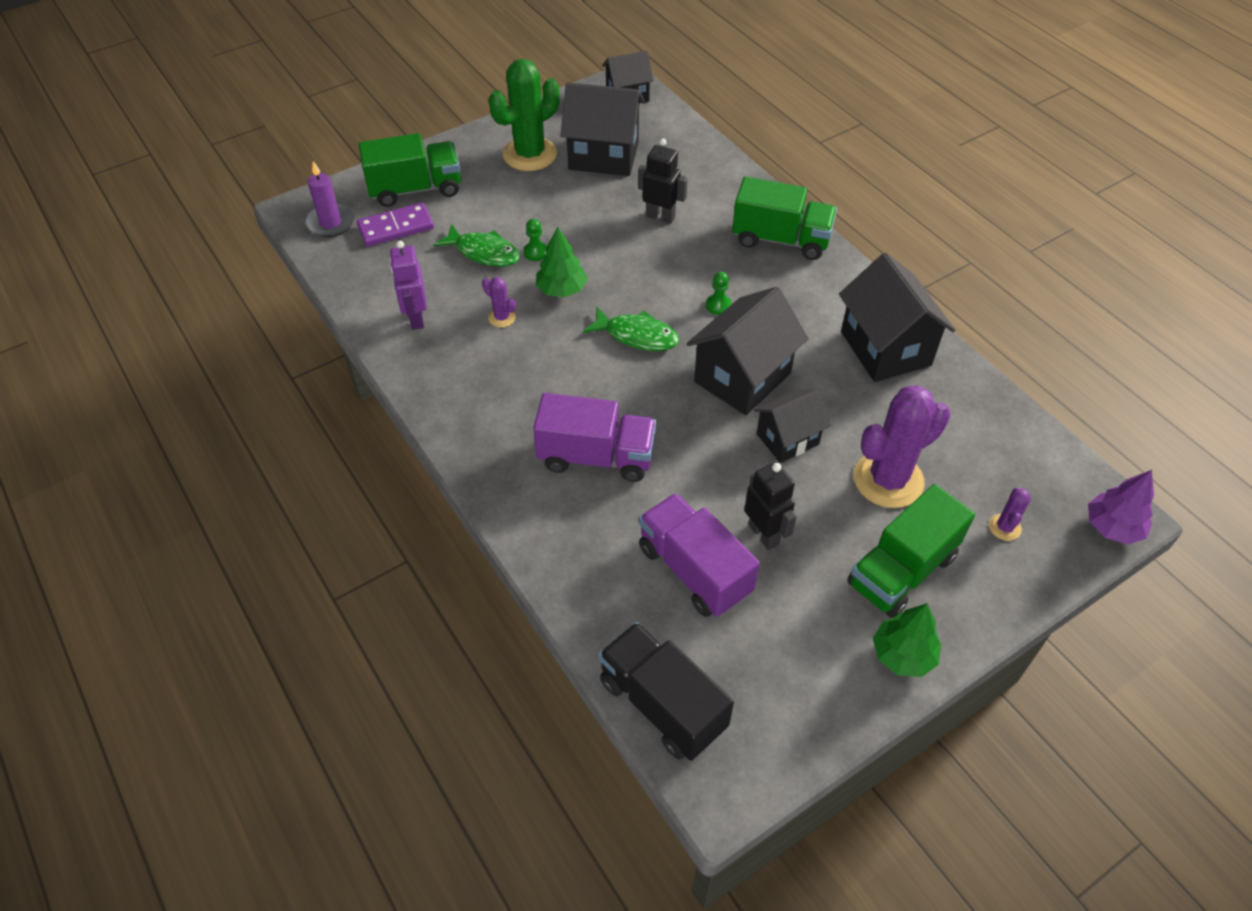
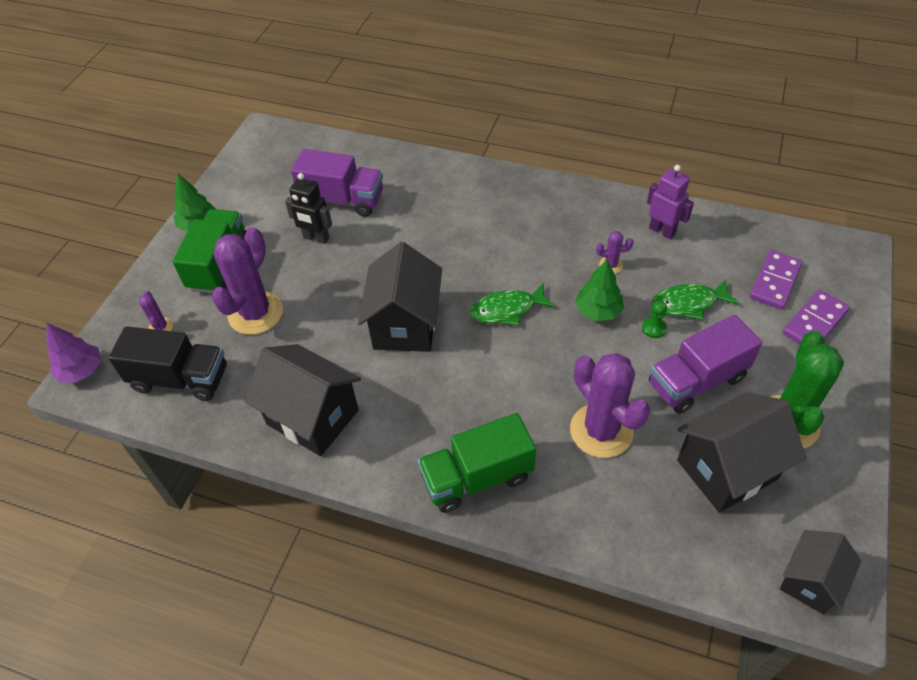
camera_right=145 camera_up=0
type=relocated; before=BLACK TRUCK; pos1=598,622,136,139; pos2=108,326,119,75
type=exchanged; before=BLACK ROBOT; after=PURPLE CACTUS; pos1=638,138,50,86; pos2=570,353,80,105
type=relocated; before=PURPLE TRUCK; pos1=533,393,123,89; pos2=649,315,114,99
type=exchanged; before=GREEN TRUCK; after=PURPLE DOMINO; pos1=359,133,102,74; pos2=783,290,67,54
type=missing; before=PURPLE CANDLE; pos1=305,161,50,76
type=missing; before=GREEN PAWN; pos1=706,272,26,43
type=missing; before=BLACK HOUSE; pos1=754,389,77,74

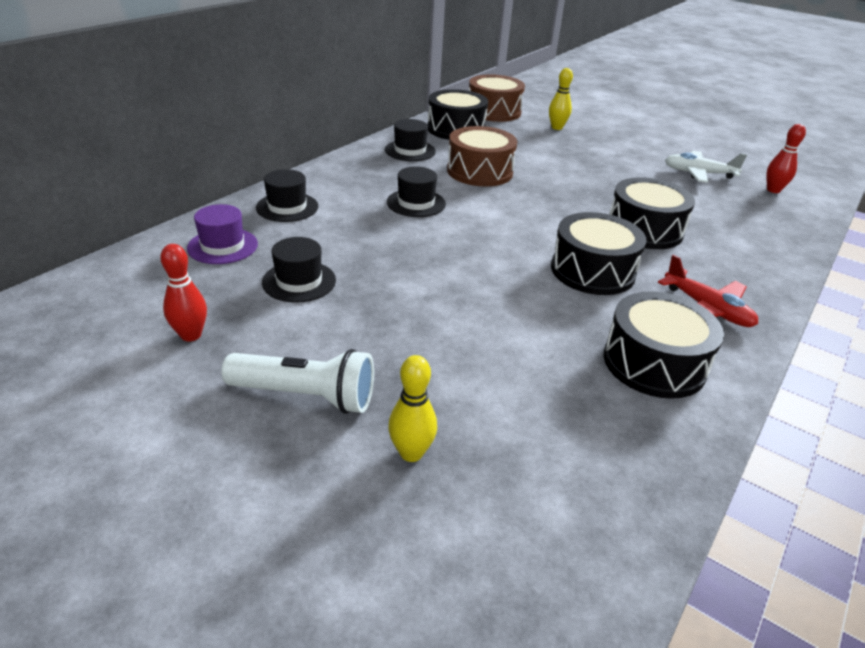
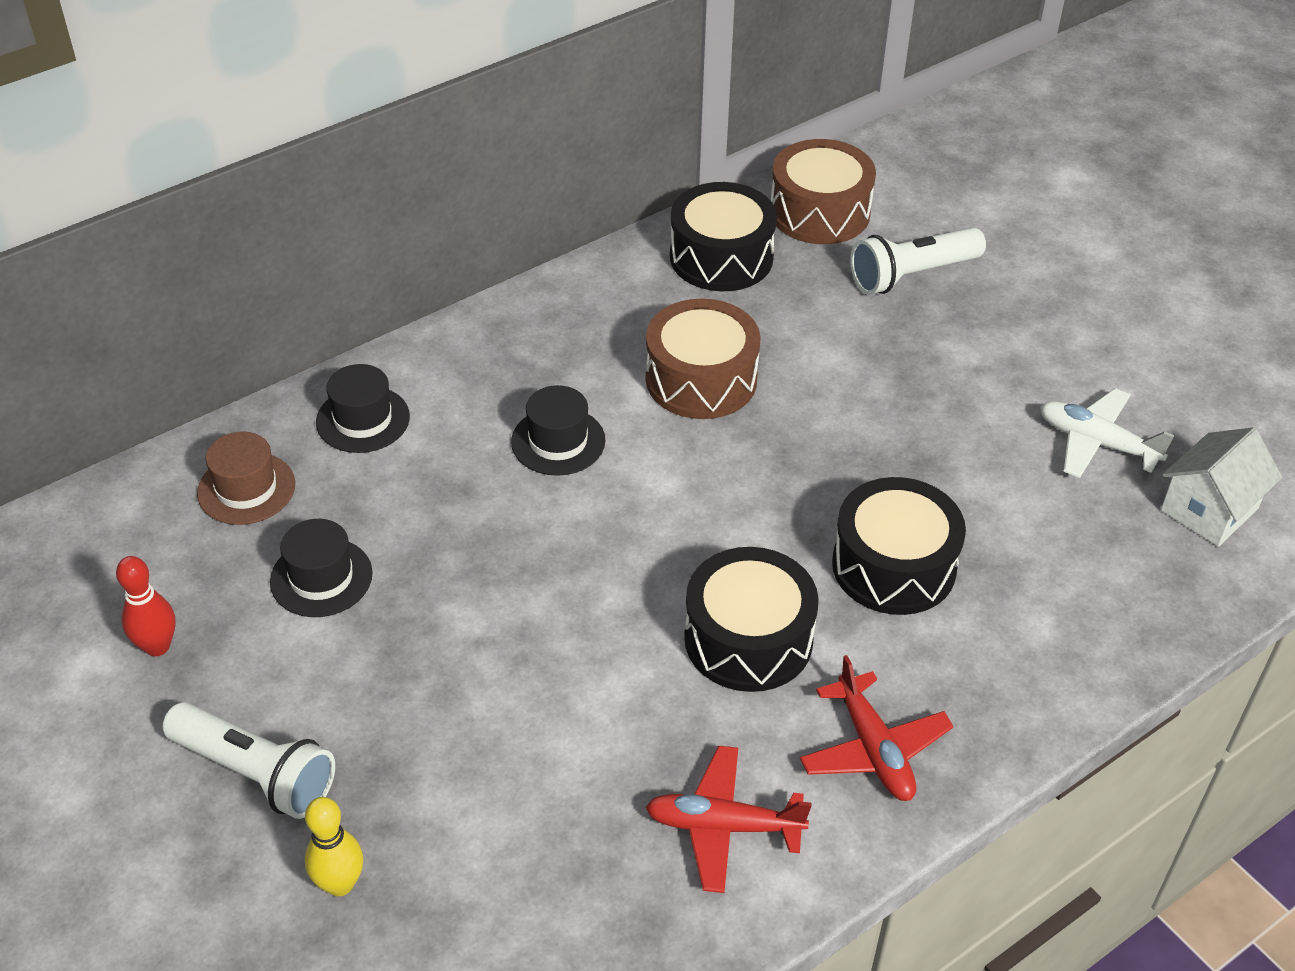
camera_right=20 camera_up=10
type=colour; before=PURPLE HAT; after=BROWN HAT; pos1=187,204,71,60; pos2=197,432,98,93
type=exchanged; before=BLACK DRUM; after=RED PLANE; pos1=604,291,120,108; pos2=646,746,166,147
type=exchanged; before=YELLOW BOWLING PIN; after=WHITE FLASHLIGHT; pos1=549,68,24,62; pos2=850,227,136,68
type=exchanged; before=RED BOWLING PIN; after=WHITE HOUSE; pos1=766,124,40,69; pos2=1161,427,121,120
type=missing; before=BLACK HAT; pos1=385,119,51,42

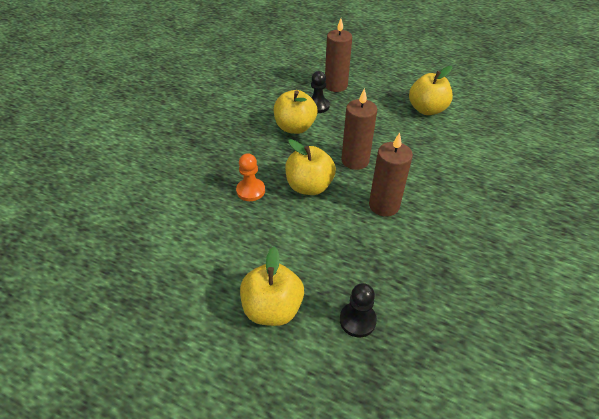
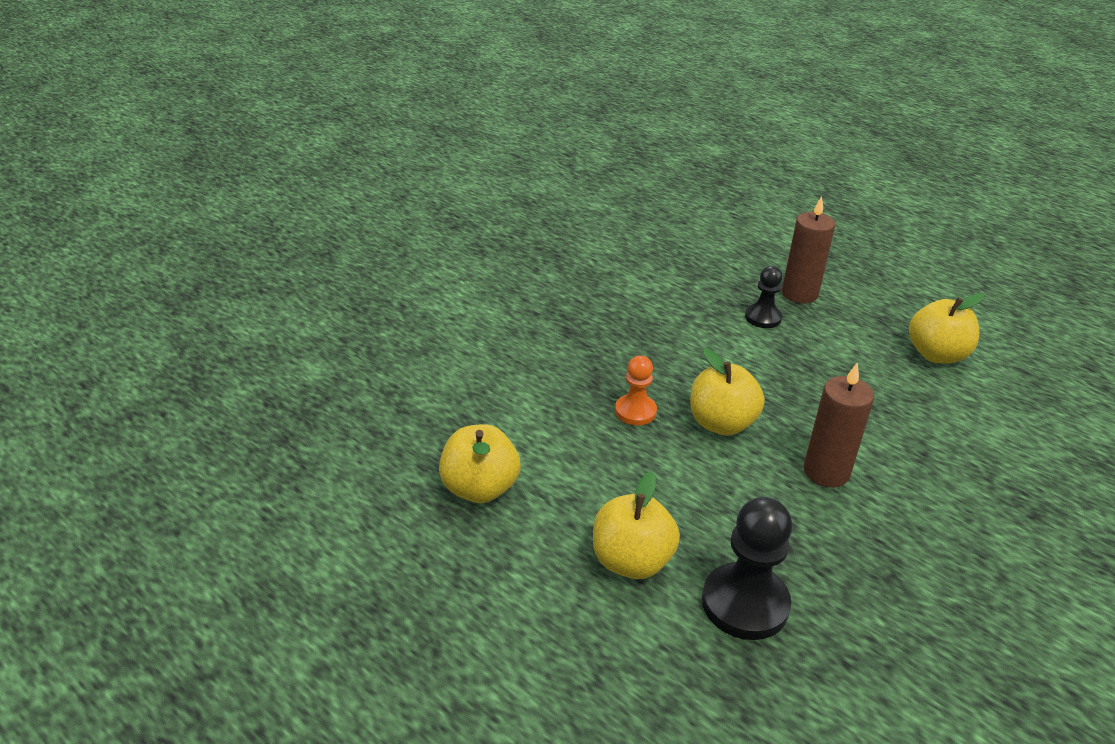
camera_right=15 camera_up=-10
type=relocated; before=YELLOW APPLE; pos1=274,90,43,44; pos2=439,424,82,79
type=size; before=BLACK PAWN; pos1=340,283,37,54; pos2=702,497,91,143; scale=1.68
type=missing; before=BROWN CANDLE; pos1=341,88,36,82

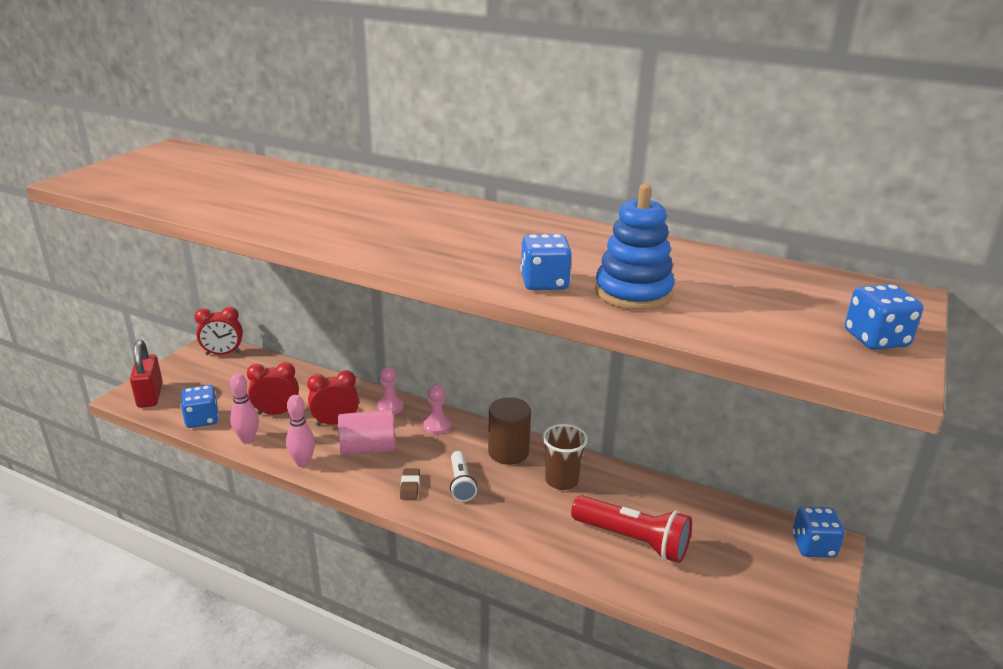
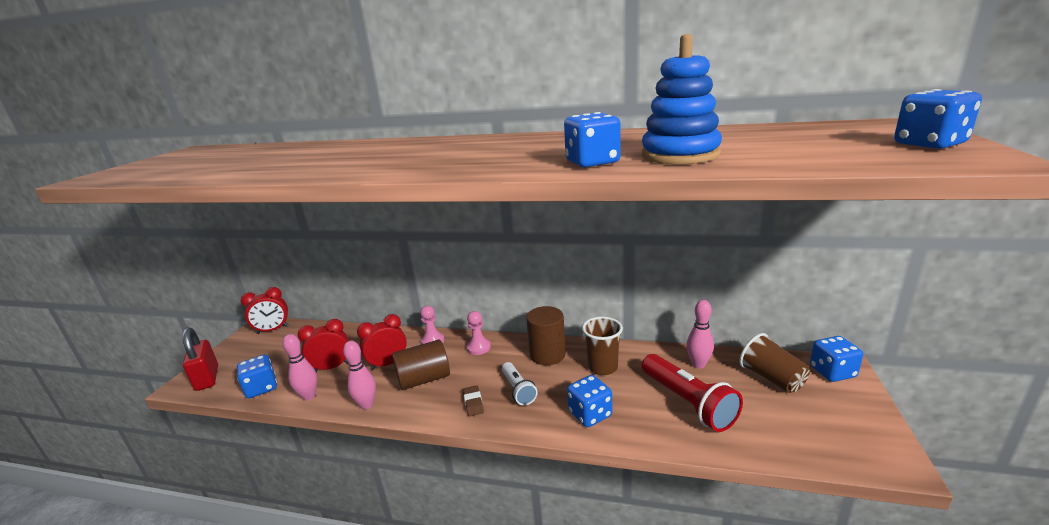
camera_right=-10 camera_up=-5
type=colour; before=PINK CYLINDER; after=BROWN CYLINDER; pos1=338,410,57,46; pos2=392,339,58,51
type=appeared; after=BLUE DICE; pos2=567,375,45,52
type=spun; before=RED FLASHLIGHT; pos1=571,495,121,68; pos2=642,354,101,78; turn=45
type=appeared; after=PINK BOWLING PIN; pos2=686,300,28,69
type=appeared; after=BROWN CUP; pos2=739,333,71,60

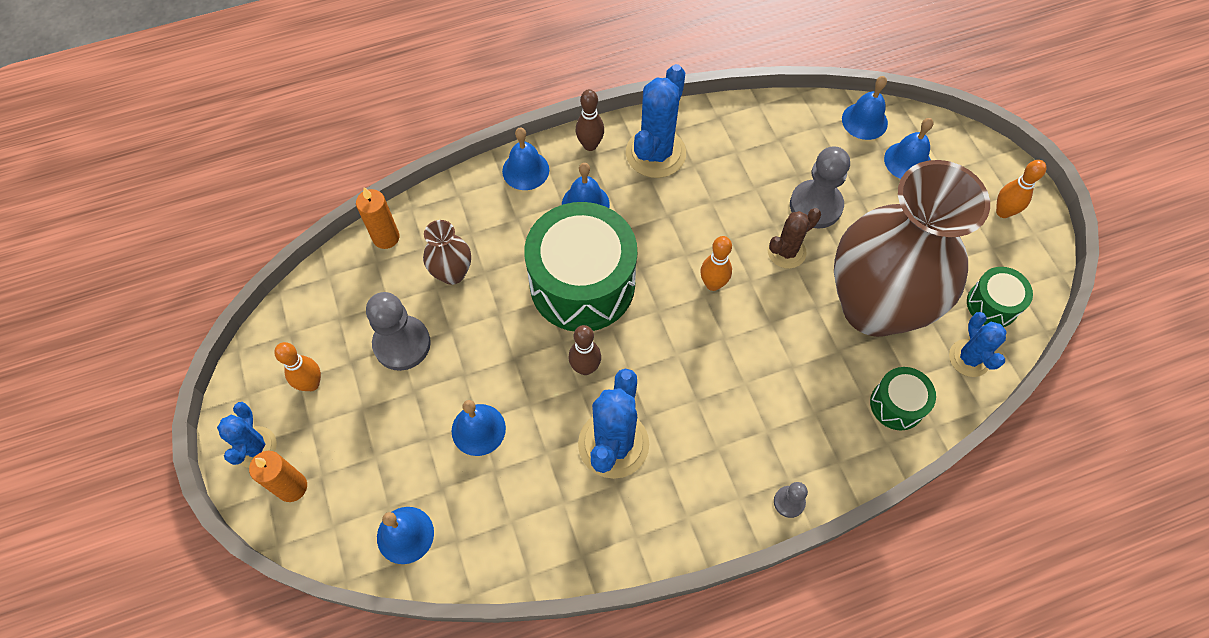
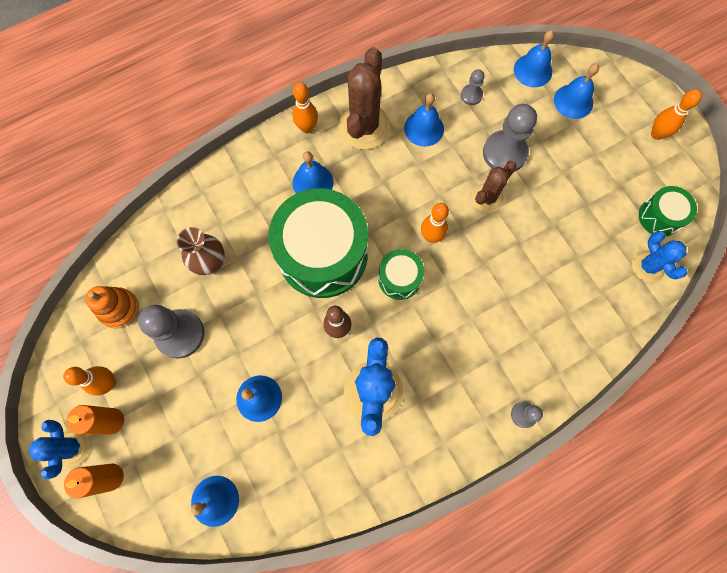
camera_right=-10 camera_up=10
type=relocated; before=ORANGE CANDLE; pos1=356,187,43,62; pos2=66,405,58,29
type=appeared; after=ORANGE STACKING TOY; pos2=85,286,54,43
type=colour; before=BROWN BOWLING PIN; after=ORANGE BOWLING PIN; pos1=576,89,28,62; pos2=293,82,25,52
type=colour; before=BLUE CACTUS; after=BROWN CACTUS; pos1=626,64,60,114; pos2=338,47,52,103
type=relocated; before=GREEN DRUM; pos1=870,367,66,63; pos2=378,249,46,51
type=relocated; before=BLUE BELL; pos1=502,127,47,63; pos2=404,93,40,54
type=appeared; after=GREY PAWN; pos2=461,69,24,36
type=missing; before=BROWN VASE; pos1=834,160,156,177

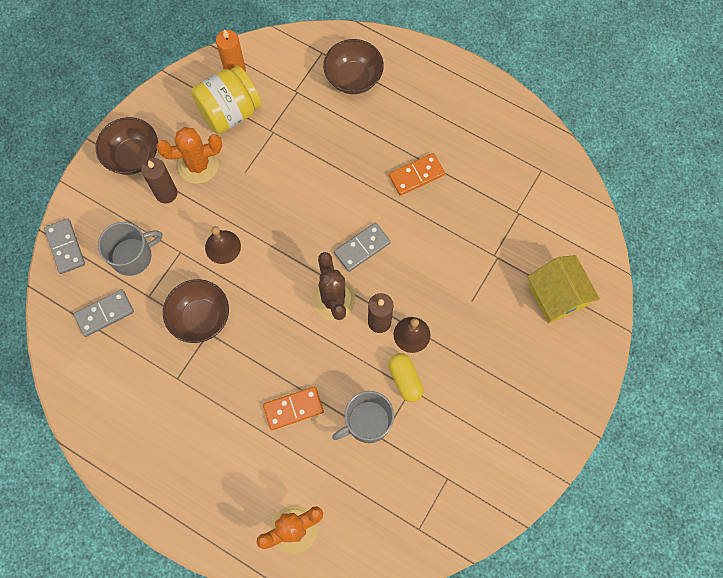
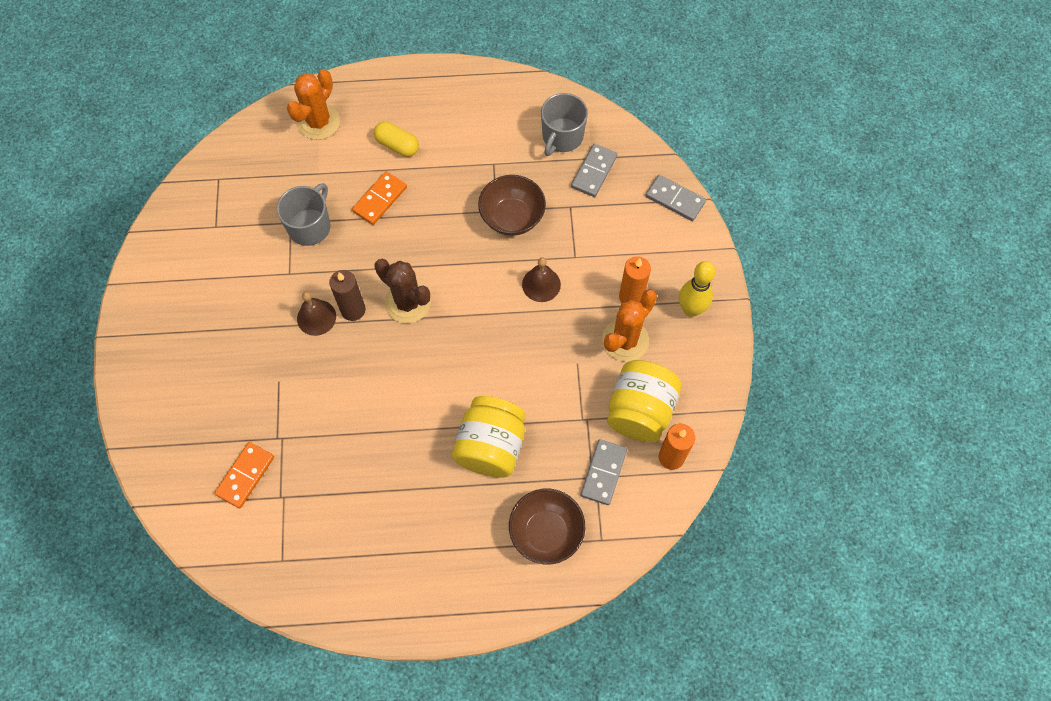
camera_right=145 camera_up=-5
type=relocated; before=ORANGE DOMINO; pos1=389,153,56,43; pos2=214,442,60,66
type=relocated; before=YELLOW CAPSULE; pos1=388,353,36,49; pos2=374,121,45,36
type=appeared; after=YELLOW JAR; pos2=452,396,73,82
type=relocated; before=GREY MUG; pos1=98,222,64,54; pos2=541,93,47,63
type=relocated; before=GREY DOMINO; pos1=334,223,57,49; pos2=581,439,46,66
type=colour; before=BROWN CANDLE; after=ORANGE CANDLE; pos1=141,158,37,46; pos2=619,256,32,47
type=exchanged; before=BROWN BOWL; after=YELLOW BOWLING PIN; pos1=96,117,62,58; pos2=679,261,36,56
type=missing; before=YELLOW HOUSE; pos1=527,255,73,69

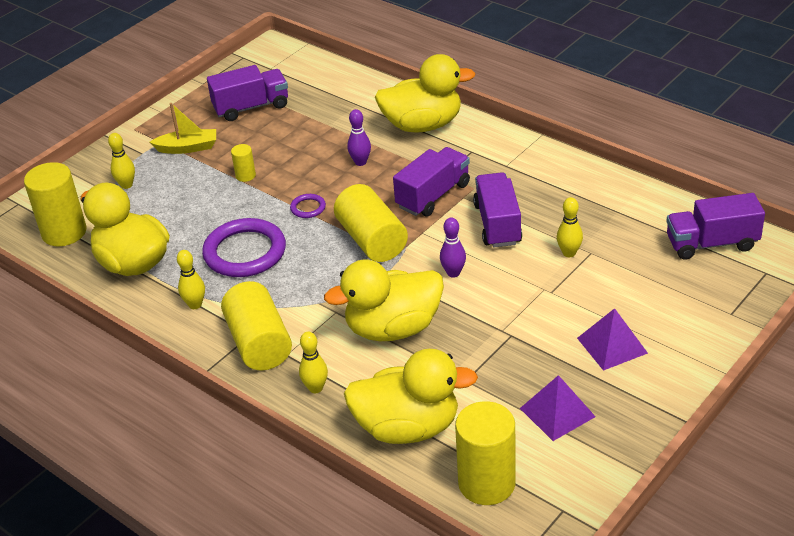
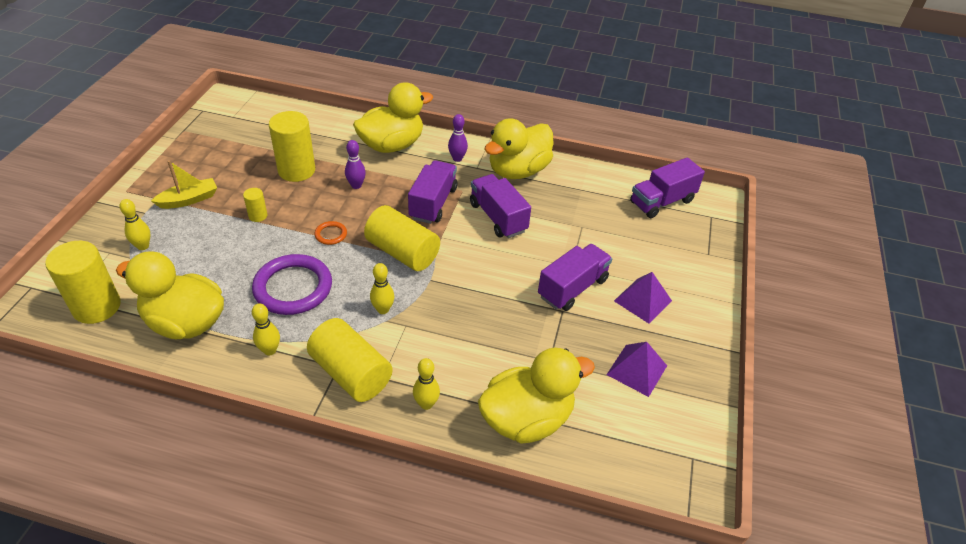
camera_right=-30 camera_up=5
type=relocated; before=YELLOW CYLINDER; pos1=455,401,61,104; pos2=269,111,46,71
type=colour; before=PURPLE RING; after=ORANGE RING; pos1=290,194,36,24; pos2=314,221,33,24
type=relocated; before=YELLOW BOWLING PIN; pos1=557,197,26,60; pos2=370,263,24,51
type=relocated; before=PURPLE BOWLING PIN; pos1=440,218,26,60; pos2=448,114,20,48
type=relocated; before=YELLOW DUCK; pos1=324,259,120,82; pos2=484,118,69,61
type=relocated; before=PURPLE TRUCK; pos1=207,65,81,56; pos2=538,244,74,67

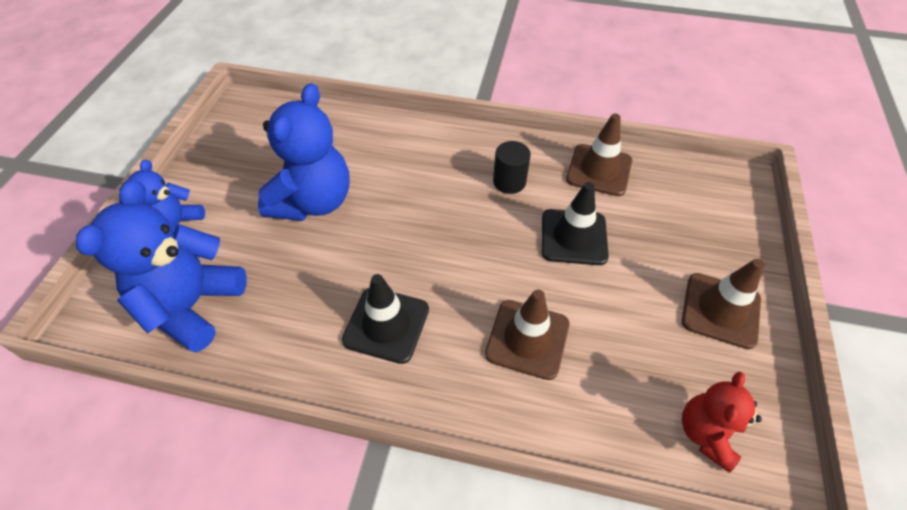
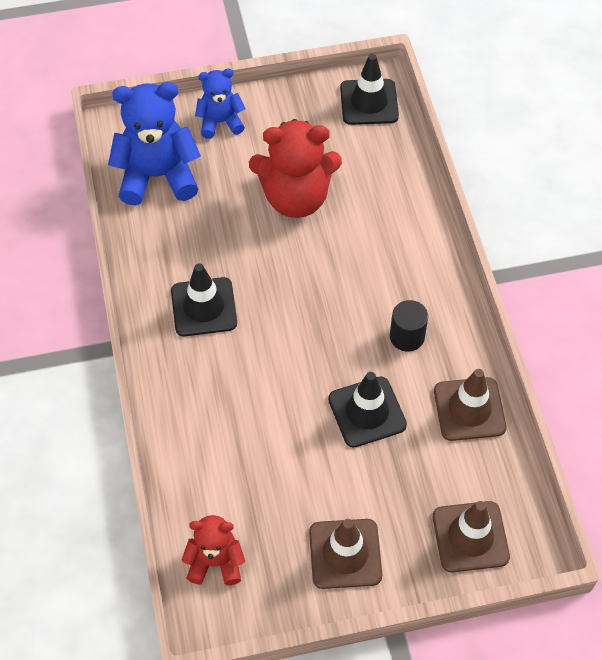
camera_right=65 camera_up=5
type=colour; before=BLUE TEDDY BEAR; after=RED TEDDY BEAR; pos1=258,83,92,138; pos2=249,119,93,99
type=appeared; after=BLACK TRAFFIC CONE; pos2=340,54,59,71
type=relocated; before=BROWN TRAFFIC CONE; pos1=485,289,84,91; pos2=433,501,77,71

